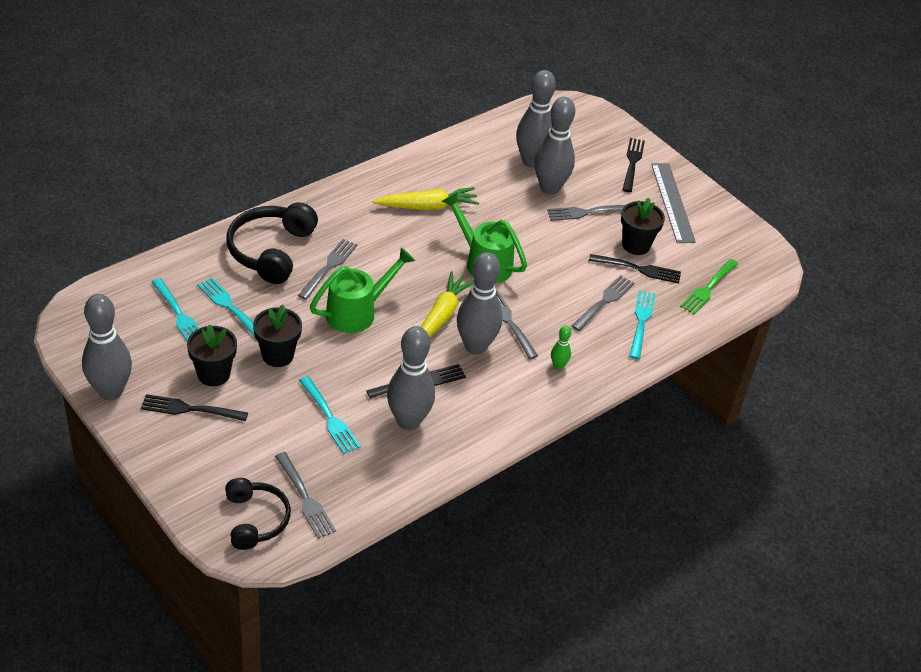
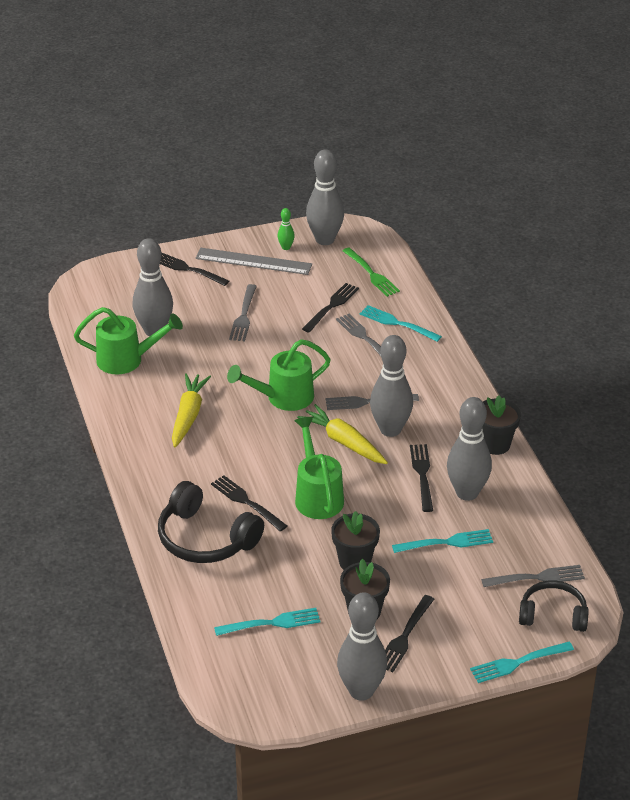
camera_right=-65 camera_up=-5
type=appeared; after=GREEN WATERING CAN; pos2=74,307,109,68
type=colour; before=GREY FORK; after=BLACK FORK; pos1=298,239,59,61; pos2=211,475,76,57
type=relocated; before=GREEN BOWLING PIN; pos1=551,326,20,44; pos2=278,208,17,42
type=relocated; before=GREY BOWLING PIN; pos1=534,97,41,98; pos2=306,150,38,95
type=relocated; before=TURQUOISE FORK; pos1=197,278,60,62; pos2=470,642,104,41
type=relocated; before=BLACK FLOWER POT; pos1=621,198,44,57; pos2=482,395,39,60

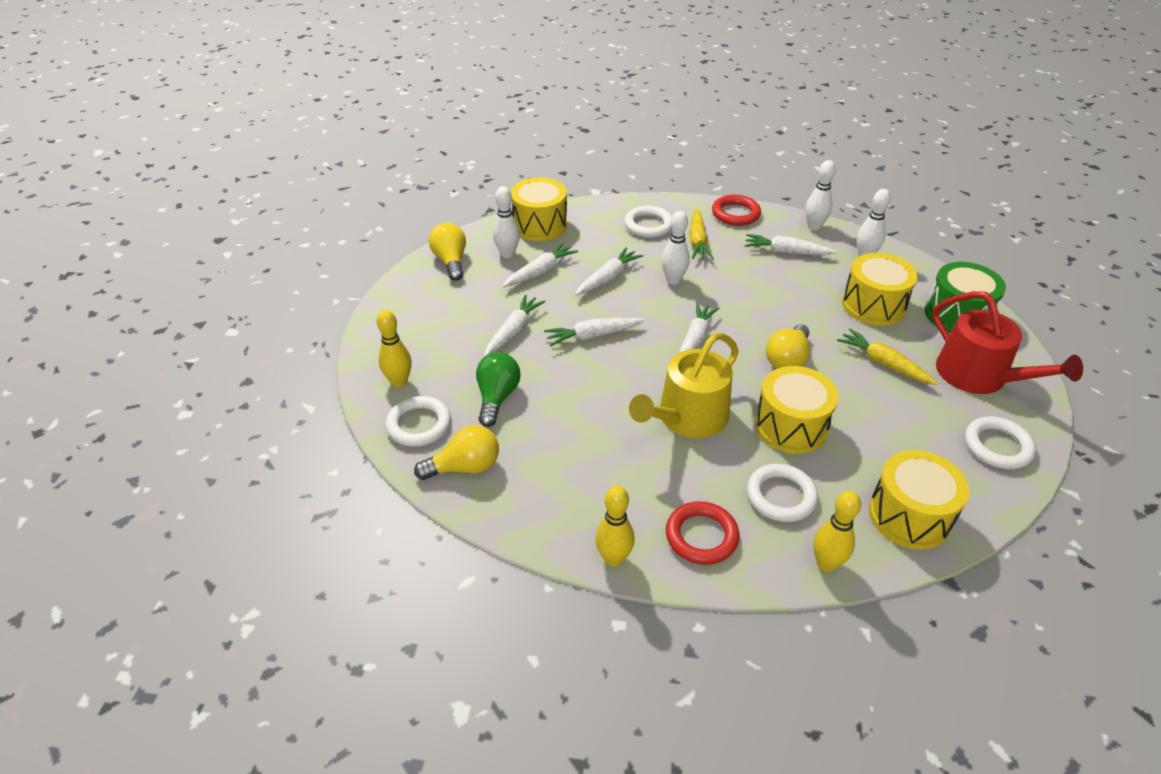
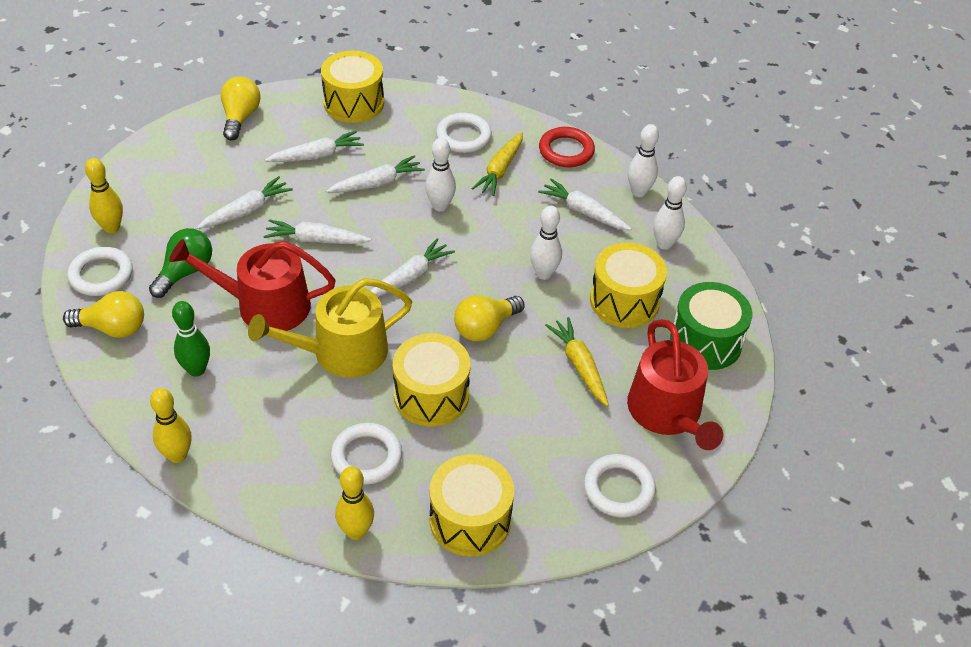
camera_right=20 camera_up=5
type=appeared; after=RED WATERING CAN; pos2=169,239,167,92
type=appeared; after=GREEN BOWLING PIN; pos2=172,301,38,76
type=relocated; before=WHITE BOWLING PIN; pos1=493,186,27,72; pos2=530,206,32,74
type=missing; before=RED RING; pos1=666,501,74,64

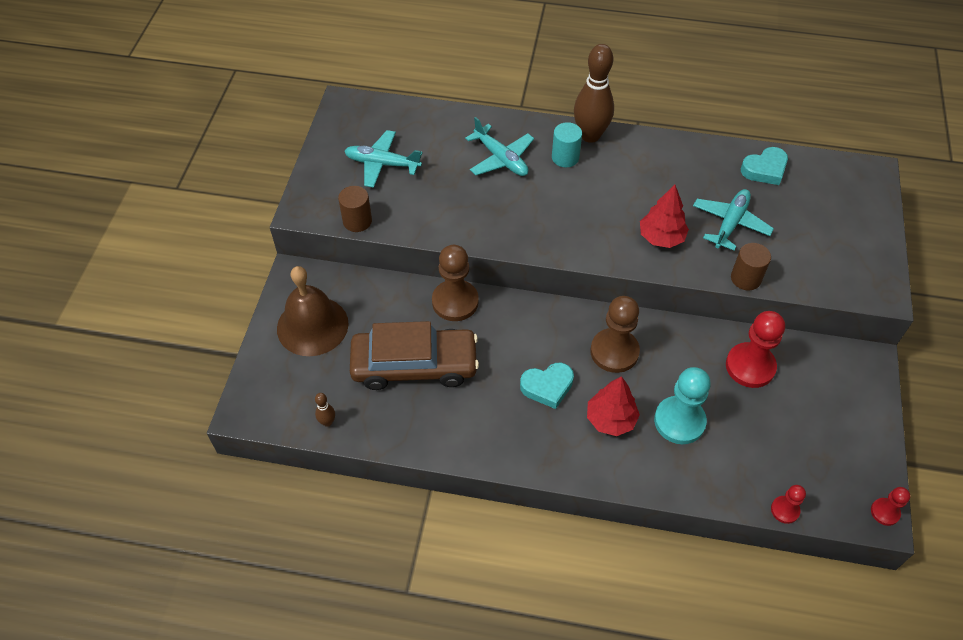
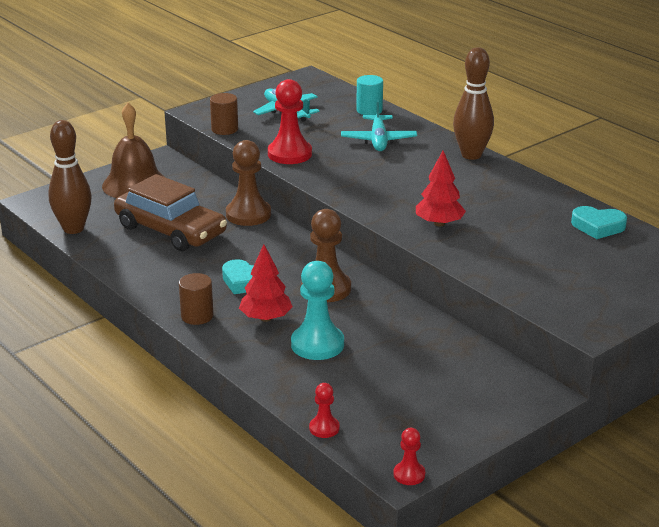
camera_right=40 camera_up=-25
type=size; before=BROWN BOWLING PIN; pos1=315,393,20,34; pos2=48,120,44,114; scale=2.37
type=relocated; before=BROWN CYLINDER; pos1=731,243,40,47; pos2=179,273,35,52
type=relocated; before=RED PAWN; pos1=726,311,59,77; pos2=268,79,44,85
type=relocated; before=TURQUOISE CYLINDER; pos1=552,122,30,45; pos2=356,75,27,40
type=missing; before=TURQUOISE PLANE; pos1=693,189,81,62

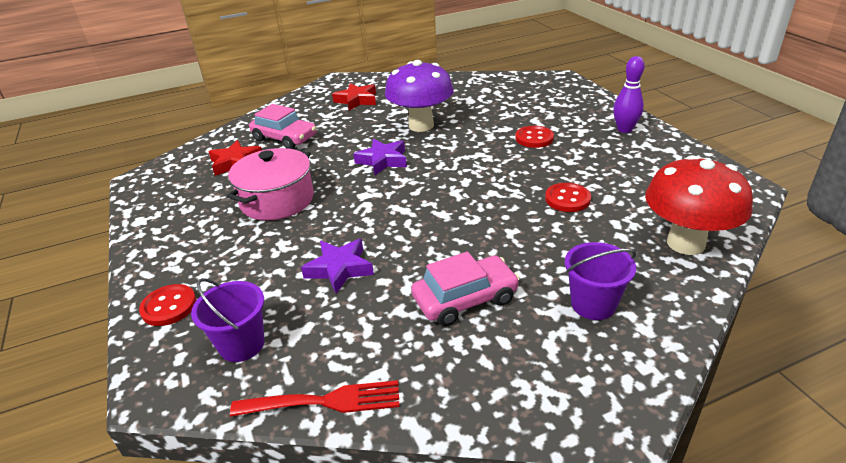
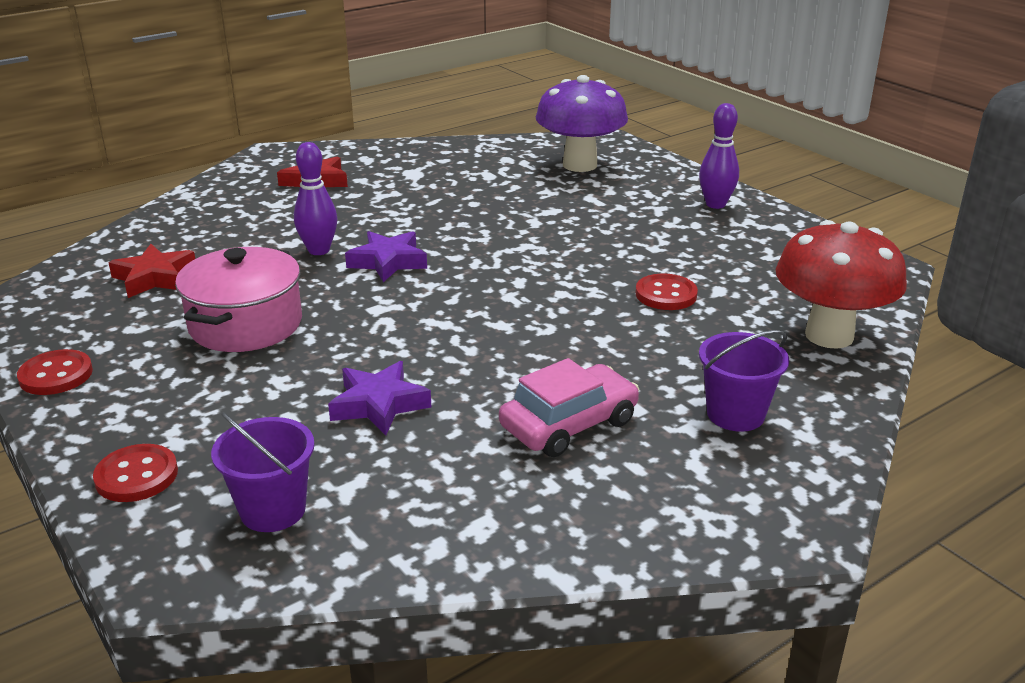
camera_right=-15 camera_up=-5
type=relocated; before=RED BUTTON; pos1=515,126,39,22; pos2=17,349,76,46
type=appeared; after=PURPLE BOWLING PIN; pos2=294,142,43,113
type=relocated; before=PURPLE MUSHROOM; pos1=385,60,69,72; pos2=536,75,92,97
type=missing; before=RED FORK; pos1=230,380,170,37
type=missing; before=PINK CAR; pos1=249,104,68,45

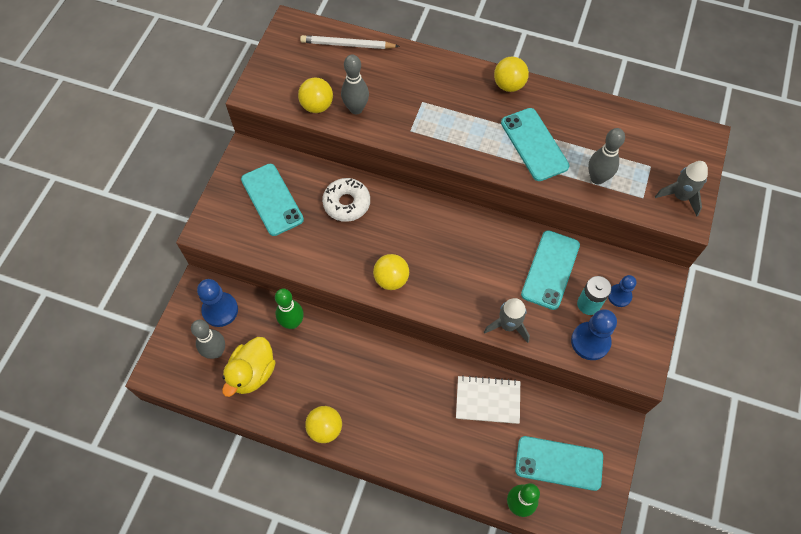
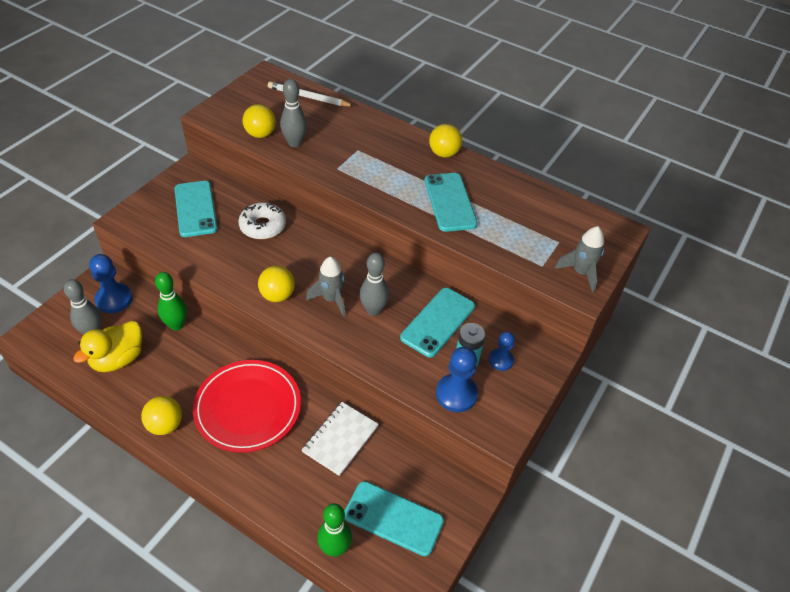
camera_right=10 camera_up=-15
type=appeared; after=RED PLATE; pos2=193,360,108,93
type=spun; before=WHITE NOTEBOOK; pos1=456,375,64,49; pos2=302,402,77,74; turn=-75
type=relocated; before=GREY ROCKET; pos1=484,298,46,45; pos2=306,257,40,60
type=relocated; before=GREY BOWLING PIN; pos1=588,128,37,56; pos2=360,253,29,63

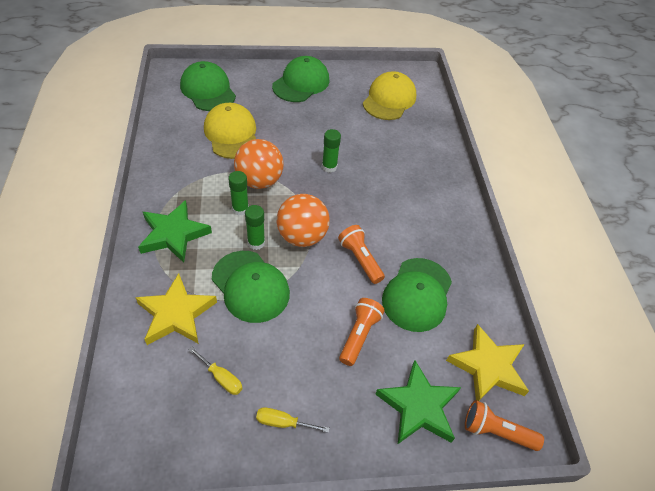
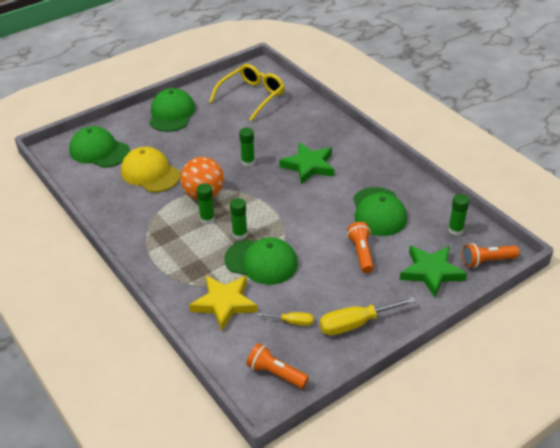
camera_right=-25 camera_up=-10
type=exchanged; before=YELLOW CAP; after=YELLOW GLASSES; pos1=363,71,53,49; pos2=209,64,76,57
type=relocated; before=ORANGE FLASHLIGHT; pos1=338,225,47,59; pos2=246,343,63,45
type=relocated; before=GREEN STAR; pos1=138,200,74,63; pos2=279,142,55,42
type=size; before=YELLOW SCREWDRIVER; pos1=256,407,74,26; pos2=319,297,97,38; scale=1.77
type=exchanged; before=YELLOW STAR; after=GREEN GLUE STICK; pos1=446,324,83,77; pos2=448,194,21,42
type=missing; before=ORANGE BALL; pos1=277,194,53,53

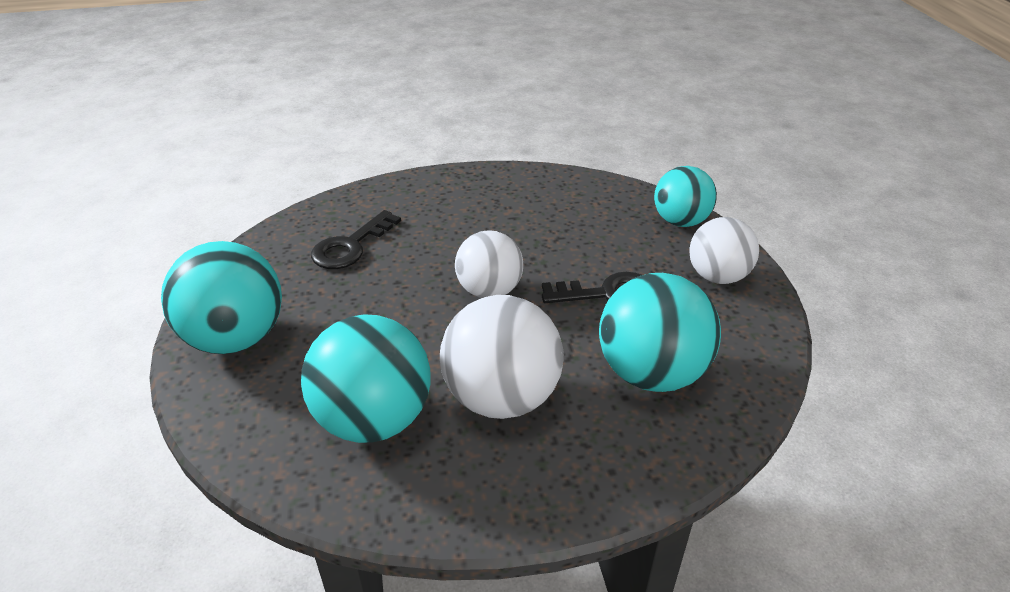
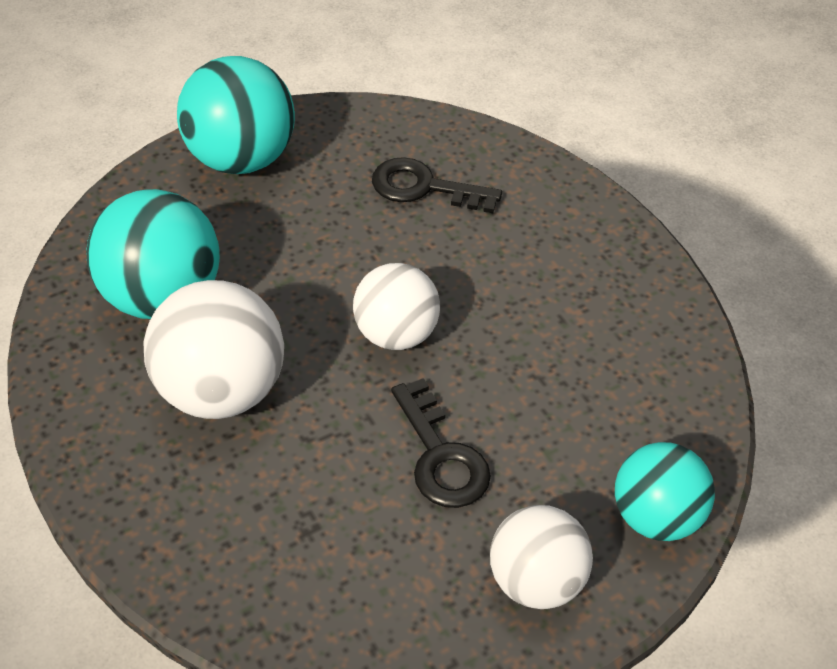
camera_right=70 camera_up=10
type=missing; before=TURQUOISE BALL; pos1=599,273,122,119

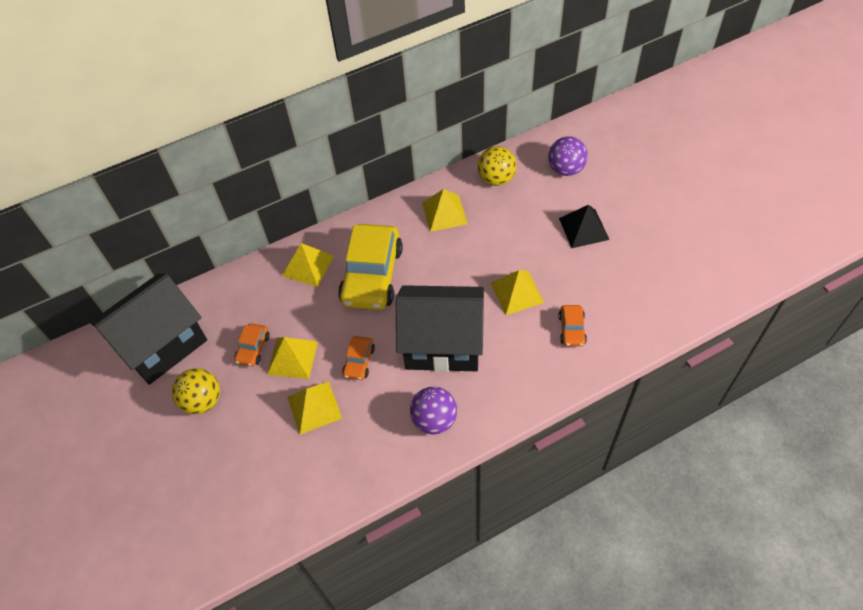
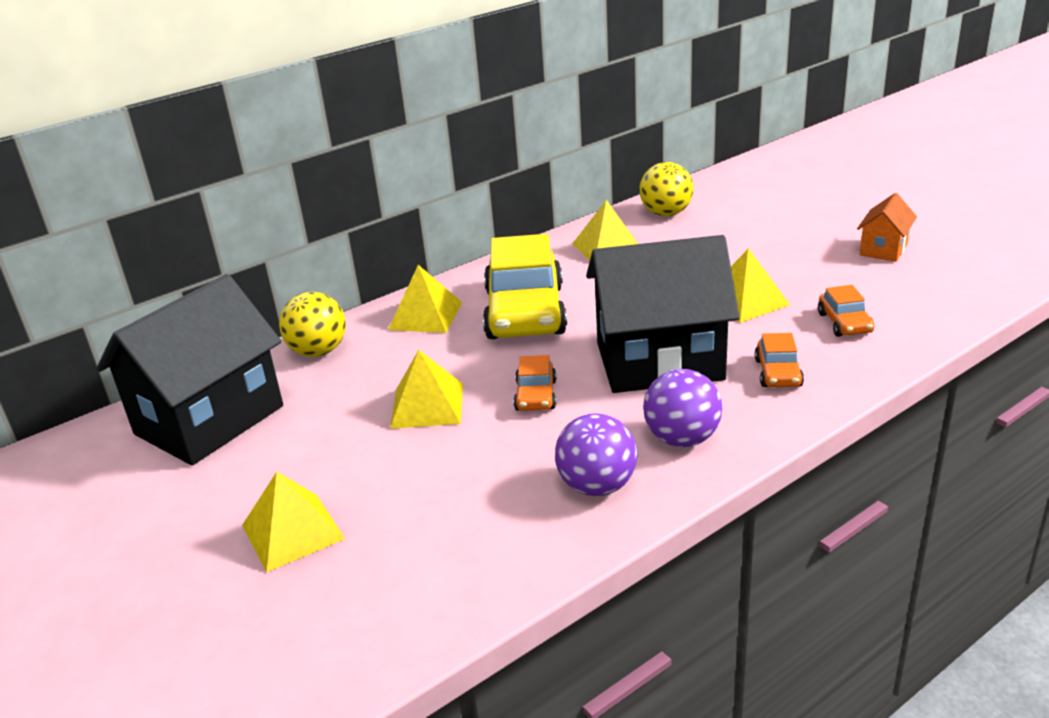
camera_right=-10 camera_up=-25
type=relocated; before=YELLOW PYRAMID; pos1=287,382,55,53; pos2=242,472,103,100
type=relocated; before=YELLOW BALL; pos1=172,368,48,46; pos2=279,292,67,65
type=relocated; before=PURPLE BALL; pos1=548,136,40,40; pos2=555,413,82,83
type=relocated; before=ORANGE CAR; pos1=234,323,36,43; pos2=755,333,49,54
type=appeared; after=ORANGE HOUSE; pos2=857,193,60,69
type=missing; before=BLACK PYRAMID; pos1=559,205,50,43

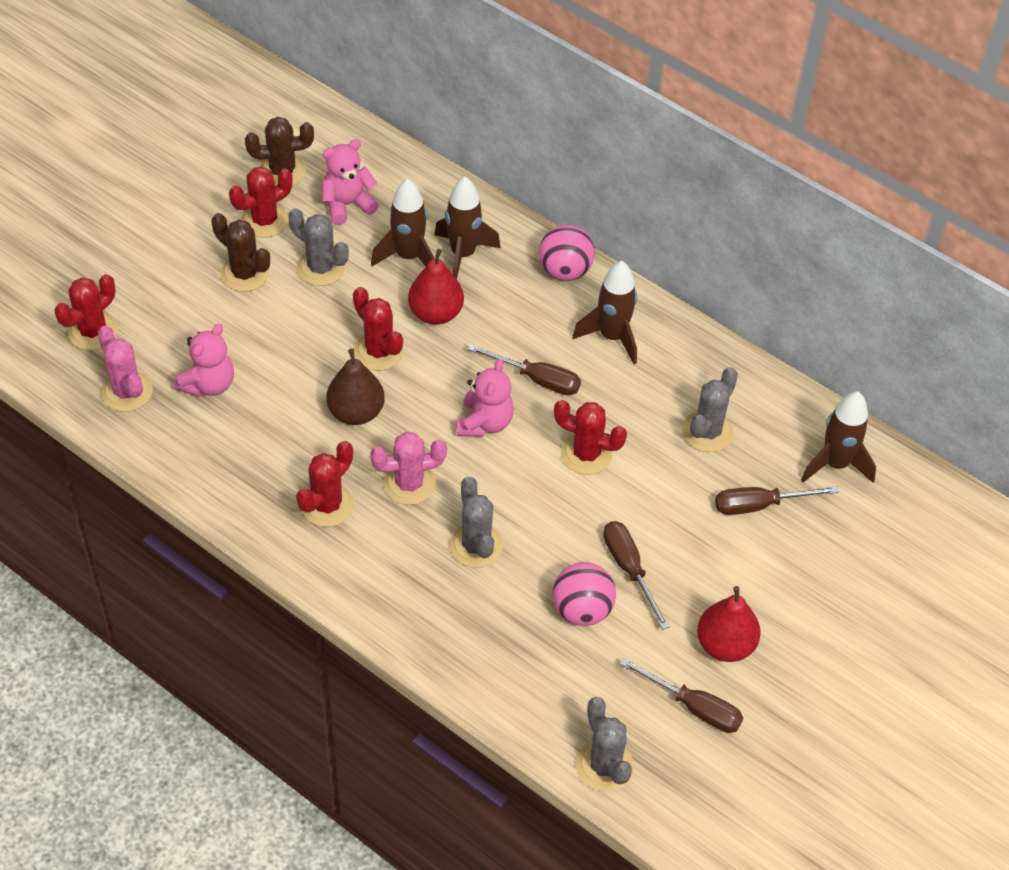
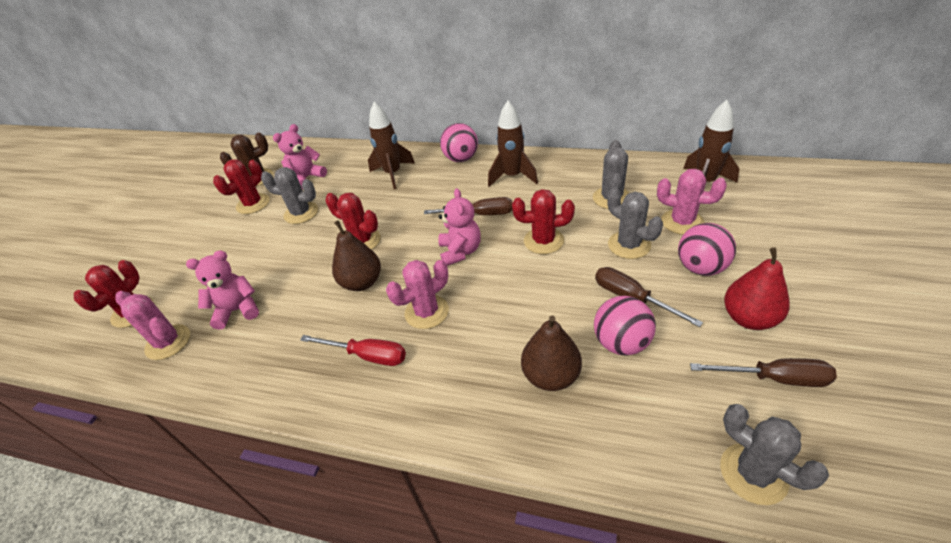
camera_right=-15 camera_up=-10
type=spun; before=PINK TEDDY BEAR; pos1=174,324,60,73; pos2=186,250,73,80; turn=-120
type=exchanged; before=RED CACTUS; after=RED SCREWDRIVER; pos1=296,441,58,86; pos2=300,335,106,31
type=appeared; after=BROWN PEAR; pos2=521,315,61,76
type=relocated; before=GREY CACTUS; pos1=449,476,54,92; pos2=607,187,56,72
type=exchanged; before=BROWN SCREWDRIVER; after=PINK CACTUS; pos1=715,486,124,29; pos2=657,169,70,66
type=appeared; after=PINK BALL; pos2=678,223,58,53
type=missing; before=BROWN CACTUS; pos1=211,213,59,79
type=missing; before=BROWN ROCKET; pos1=371,179,64,87
type=missing; before=RED PEAR; pos1=408,249,56,76

